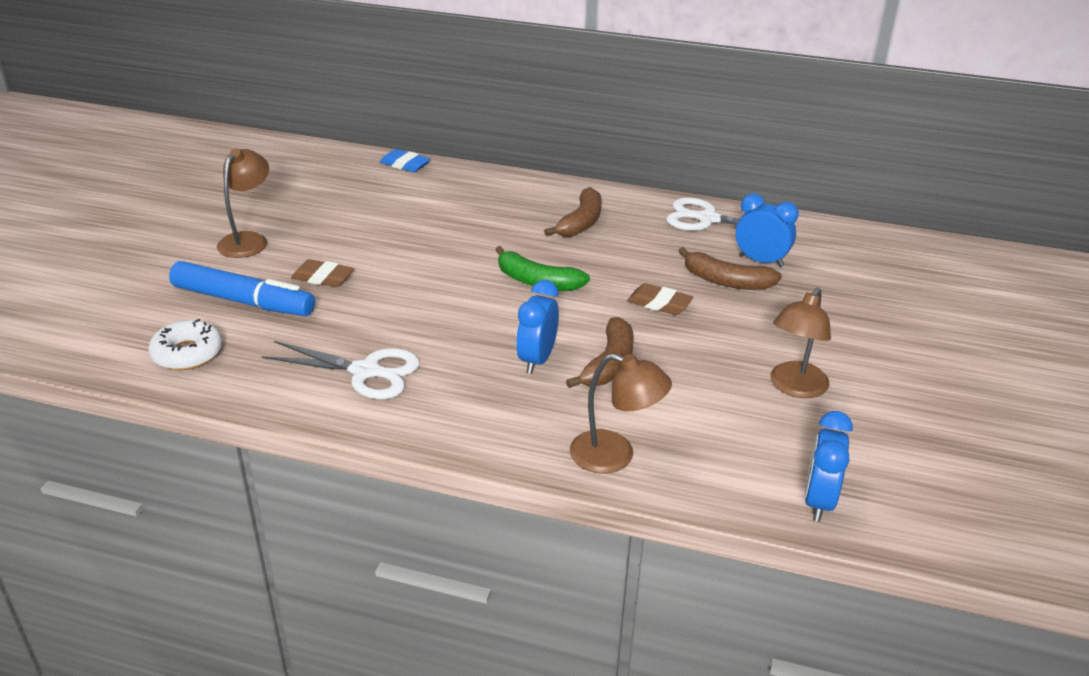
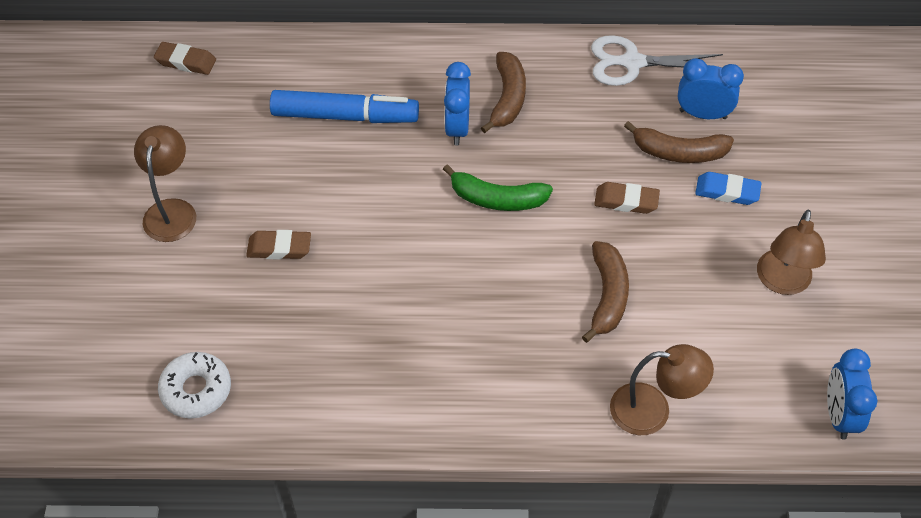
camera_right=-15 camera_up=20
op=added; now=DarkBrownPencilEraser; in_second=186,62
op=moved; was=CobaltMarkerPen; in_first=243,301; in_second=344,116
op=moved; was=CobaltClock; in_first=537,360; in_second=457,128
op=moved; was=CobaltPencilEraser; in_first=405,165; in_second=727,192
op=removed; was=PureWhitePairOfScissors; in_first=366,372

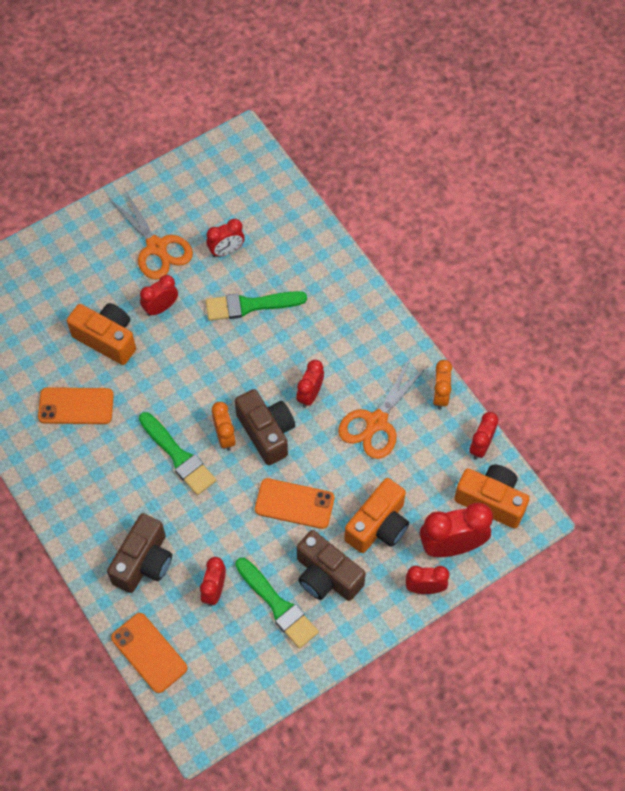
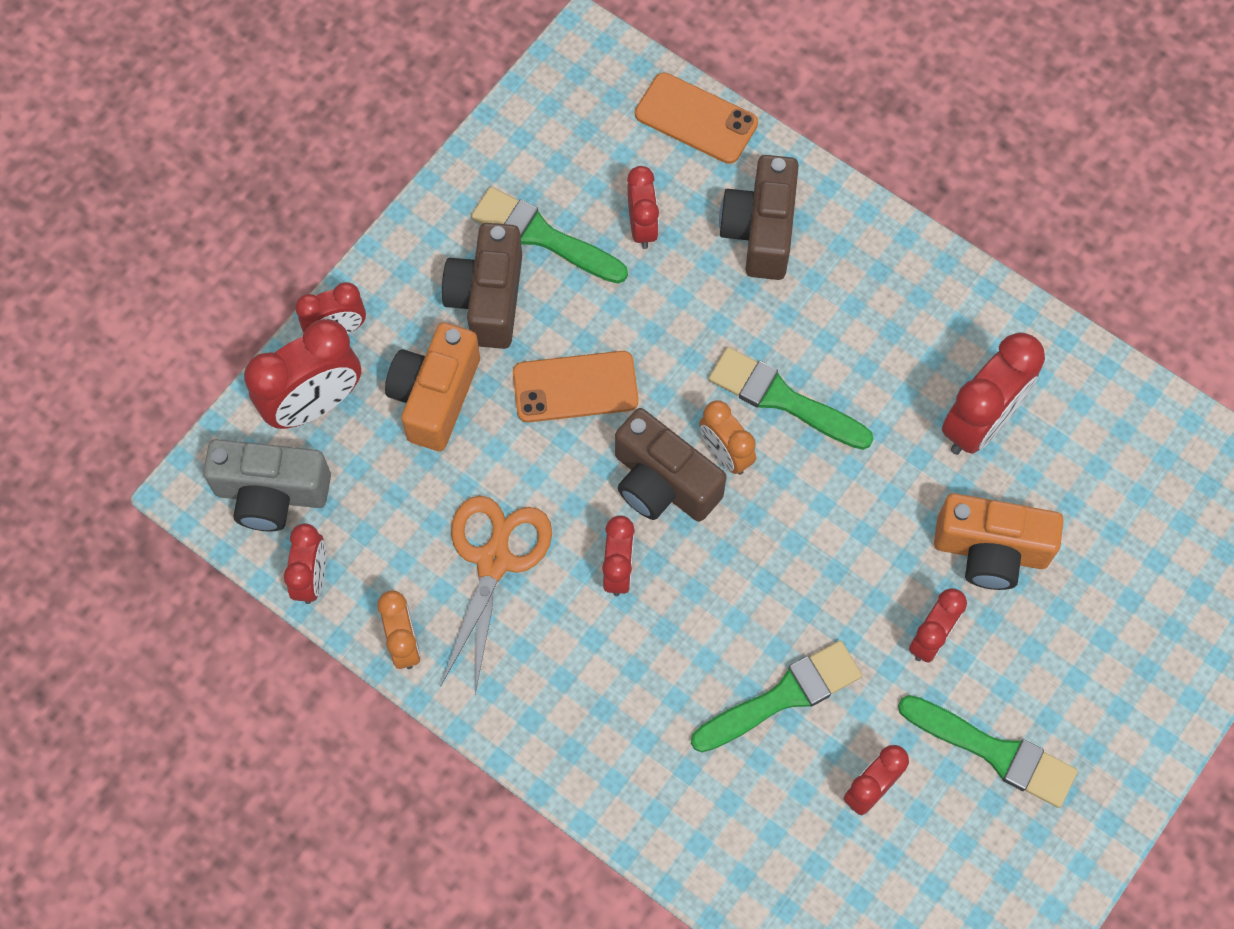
camera_right=160 camera_up=5
op=recoloured; was=BrightOrangePhotoCamera; now=AshGreyPhotoCamera; in_first=491,501; in_second=271,494
op=turned; was=DarkBrownPhotoCamera; in_first=326,576; in_second=488,299; clockwise=-105
op=replaced; was=BrightOrangePairOfScissors; now=LeafGreenPaintbrush; in_first=156,247; in_second=994,752
op=replaced; was=BrightOrangePhone; now=ScarletClock; in_first=76,406; in_second=979,423

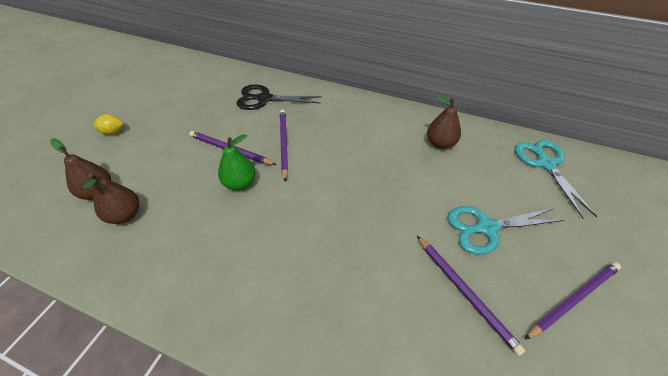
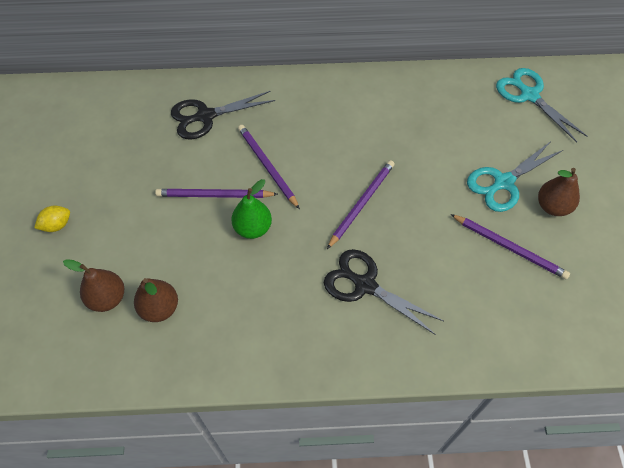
camera_right=-25 camera_up=10
op=added; now=EbonyPairOfScissors; in_second=364,285
op=moved; was=PurpleLeadPencil; in_first=573,299; in_second=362,203
op=moved; was=DarkBrownPear; in_first=440,143; in_second=552,206

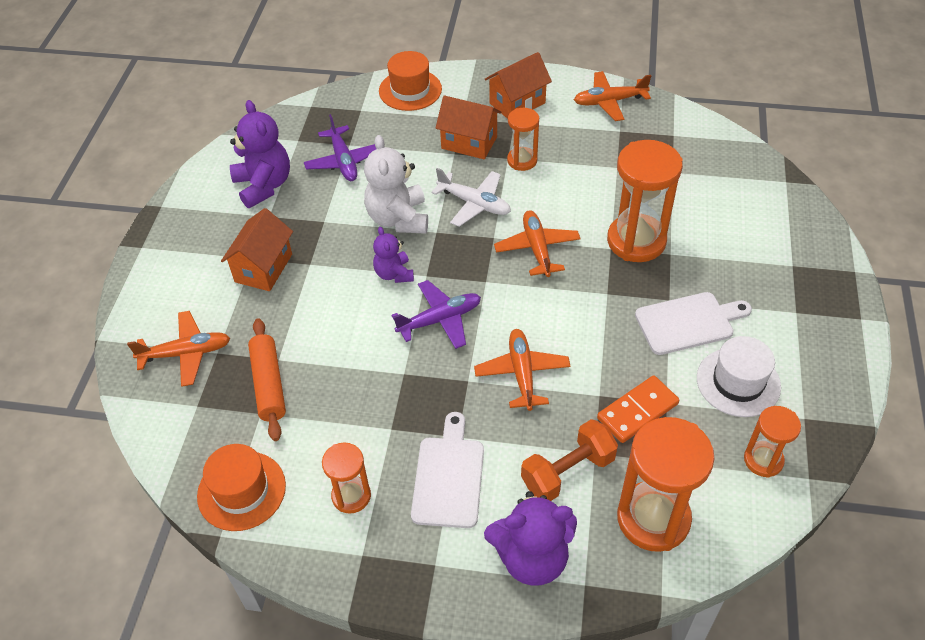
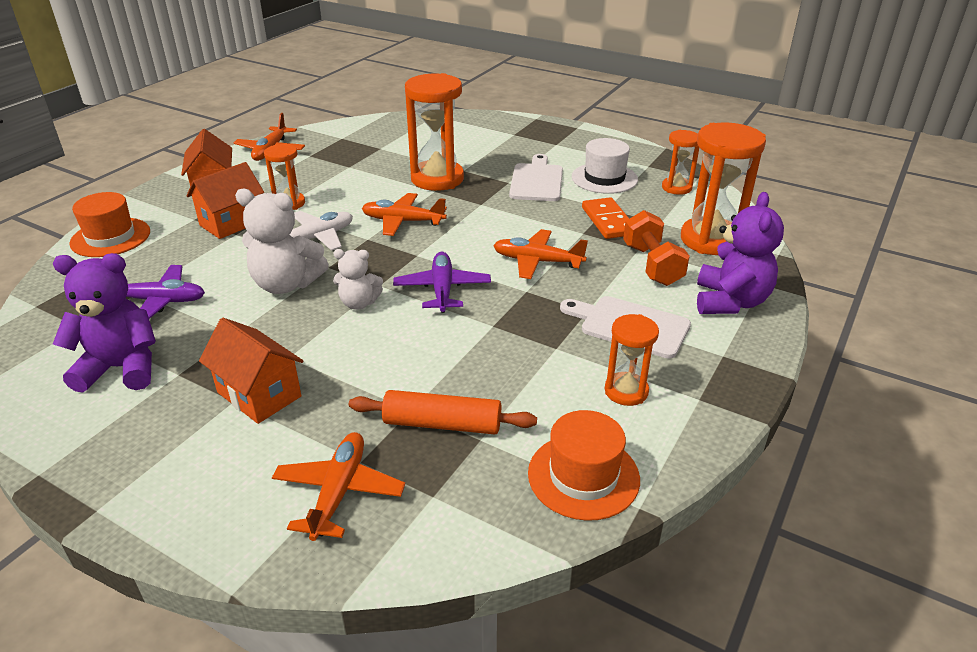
camera_right=-70 camera_up=-15
op=recoloured; was=PurpleStuffedBear; now=PureWhiteStuffedBear; in_first=394,274; in_second=359,303

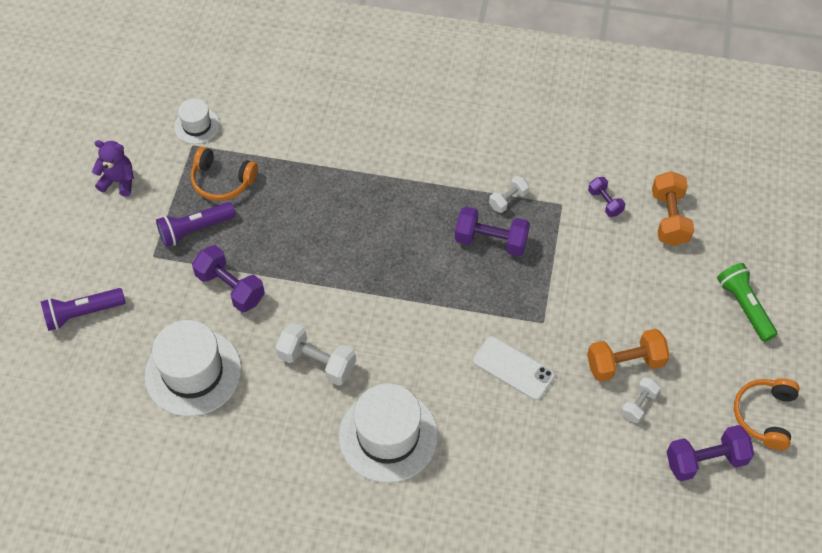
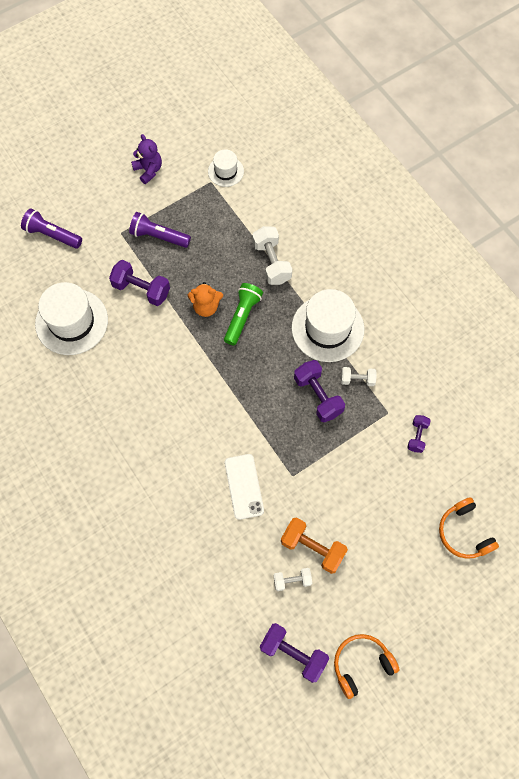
camera_right=45 camera_up=10
op=turned; was=PurpleDumbbell; in_first=230,287; in_second=141,289; clockwise=-60
op=added; now=BrightOrangeStuffedBear; in_second=206,307
op=moved; was=LeafGreenFlashlight; in_first=744,307; in_second=242,317
op=moved; was=PureWhiteDumbbell; in_first=317,362; in_second=271,262
op=moved; was=PureWhiteTallHat; in_first=388,436; in_second=327,328
op=moved; was=BrightOrangeHeadset; in_first=222,181; in_second=464,533
op=removed; was=BrightOrangeDumbbell; in_first=669,218

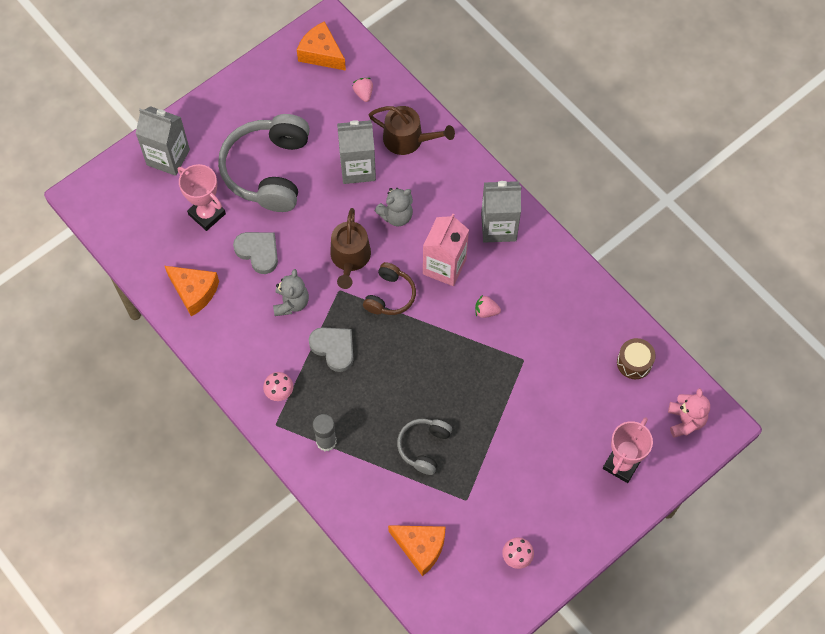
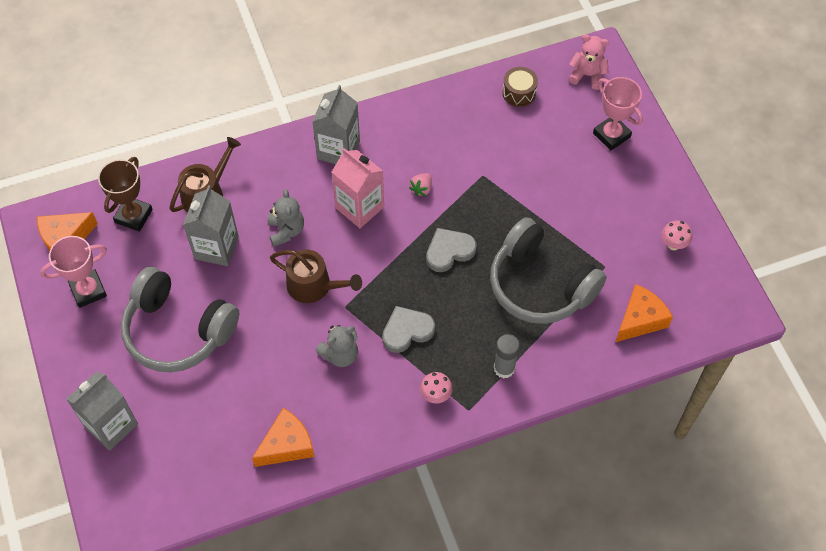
camera_right=-70 camera_up=-5
op=moved; was=PinkAwardCup; in_first=207,214; in_second=88,290
op=replaced; was=PinkBerry; now=DarkBrownAwardCup; in_first=363,93; in_second=133,216
op=turned; was=AshGreyStuffedBear; in_first=291,303; in_second=340,354; clockwise=120
op=moved; was=AshGreyLoveHeart; in_first=258,252; in_second=449,251
op=resized; was=AshGreyHeadset; in_first=424,447; in_second=540,284; ratio=1.92
op=removed; was=DarkBrownHeadset; in_first=390,295

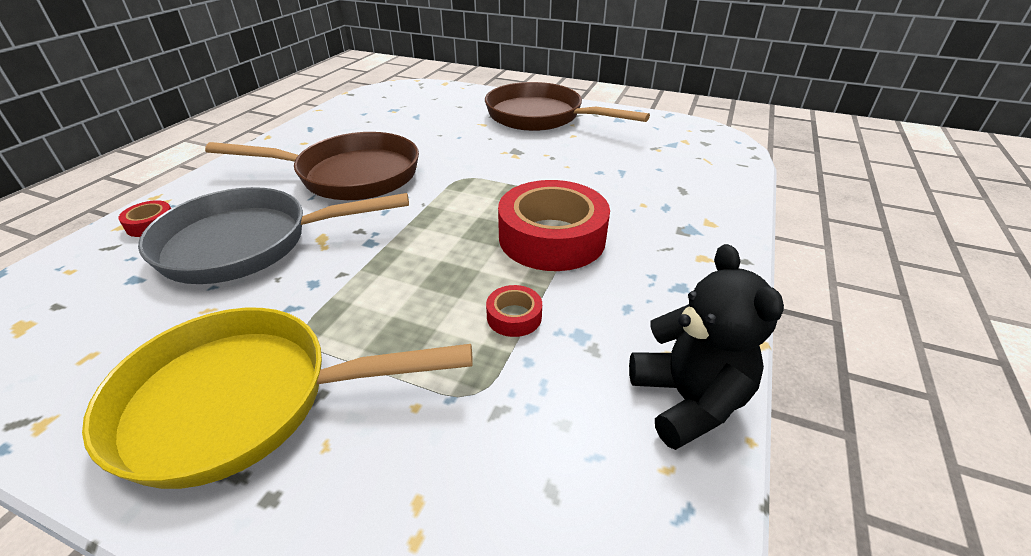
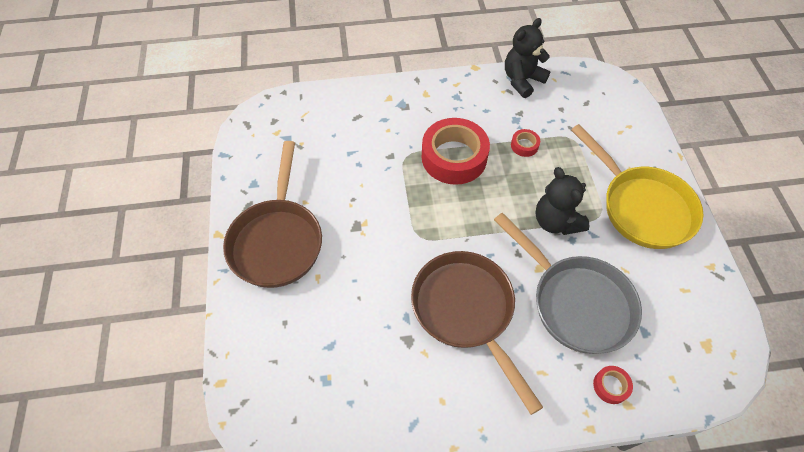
camera_right=-120 camera_up=20
op=added; now=EbonyStuffedBear; in_second=556,221

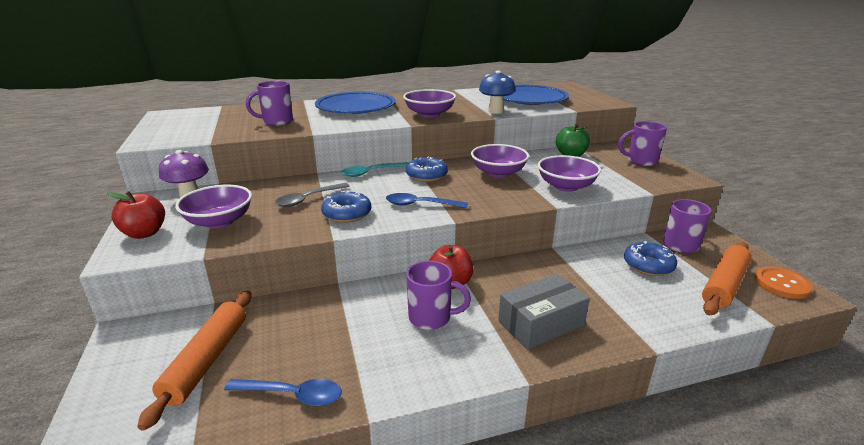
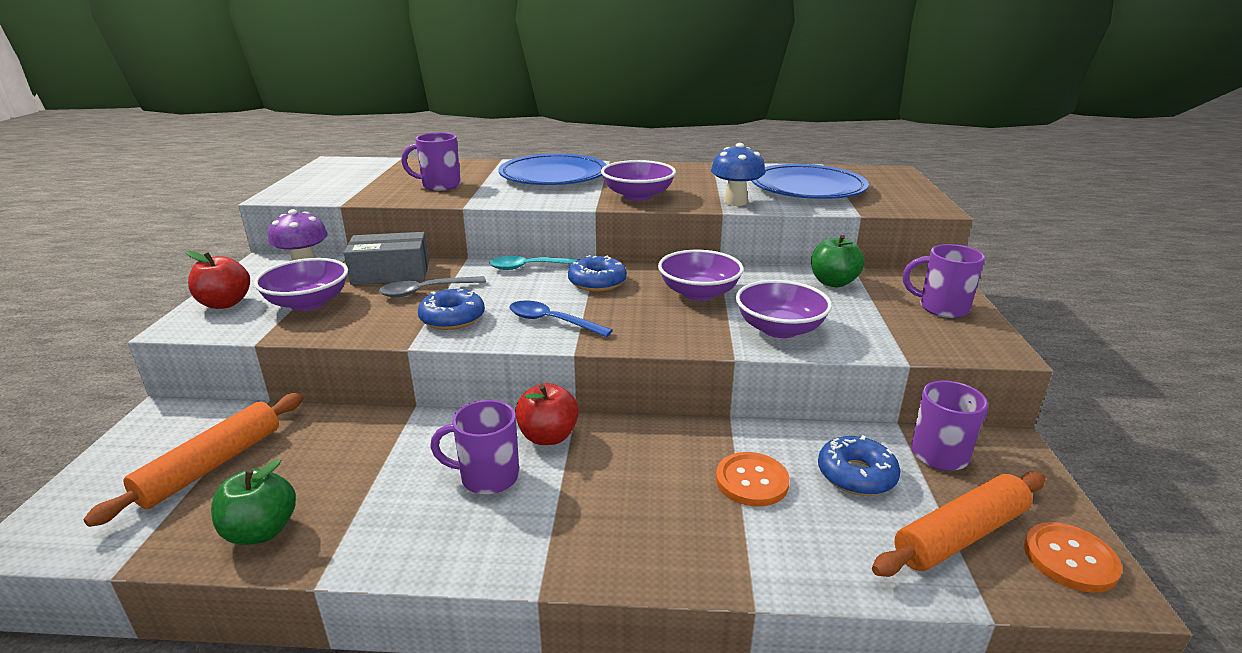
camera_right=20 camera_up=0
op=replaced; was=CobaltTablespoon; now=LeafGreenApple; in_first=292,395; in_second=261,531
op=moved; was=AshGreyParcel; in_first=541,323; in_second=390,273
op=turned; was=PurpleCoffeeMug; in_first=431,318; in_second=487,477; clockwise=150
op=added; now=BrightOrangeButton; in_second=752,481

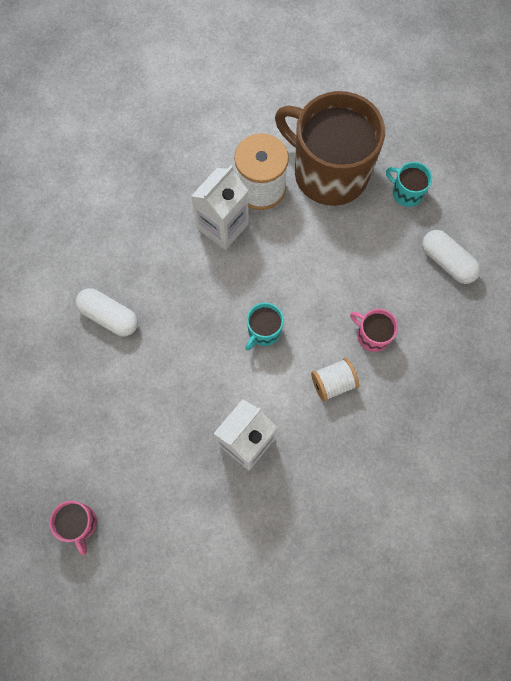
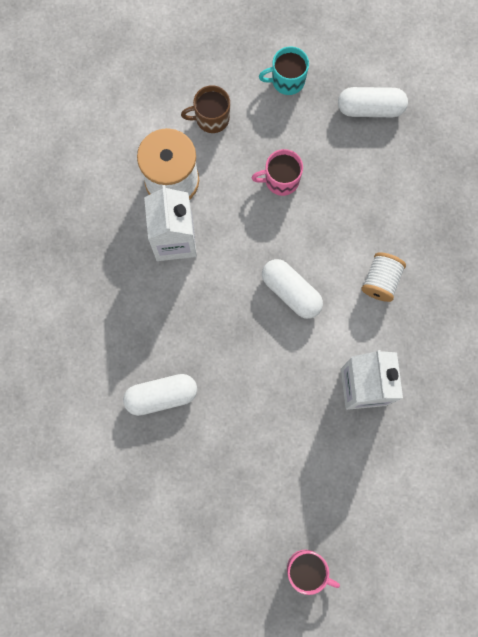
camera_right=-45 camera_up=5
op=resized; was=DarkBrownCoffeeMug; in_first=328,172; in_second=211,118; ratio=0.41
op=moved; was=PinkCoffeeMug; in_first=372,335; in_second=280,180
op=replaced; was=AquaCoffeeMug; now=PureWhitePill; in_first=263,331; in_second=291,292

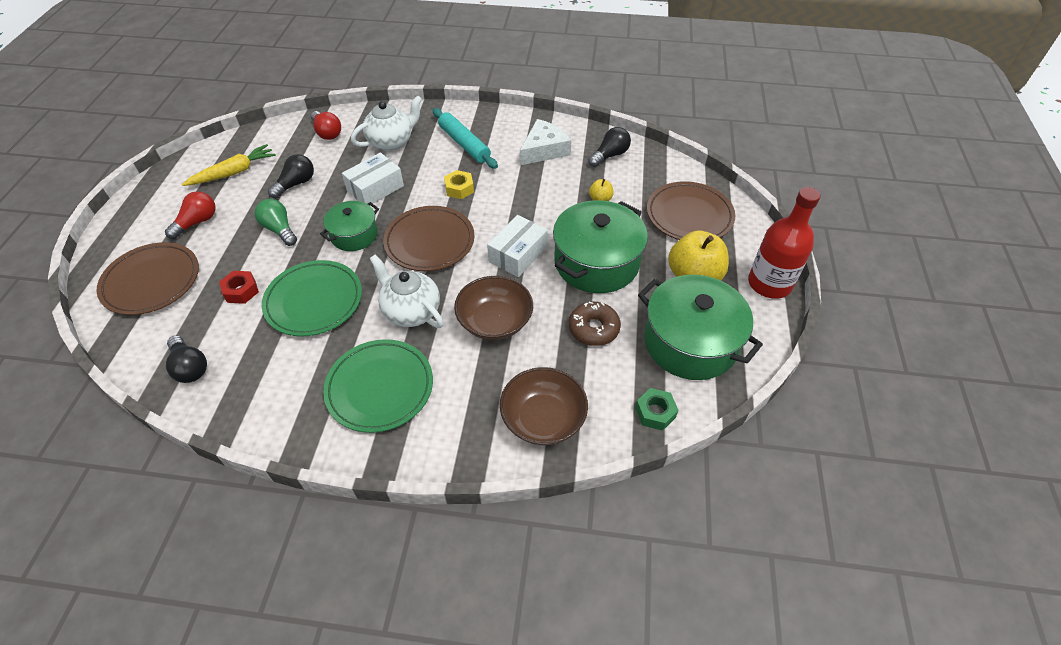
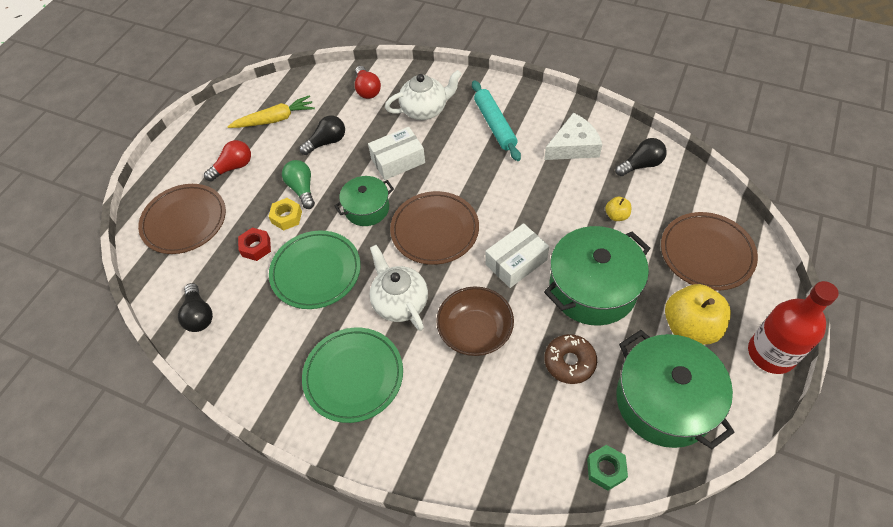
camera_right=20 camera_up=5
op=moved; was=YellowHexagonNut; in_first=459,189; in_second=286,217
op=removed; was=DarkBrownDeepDish; in_first=543,418

